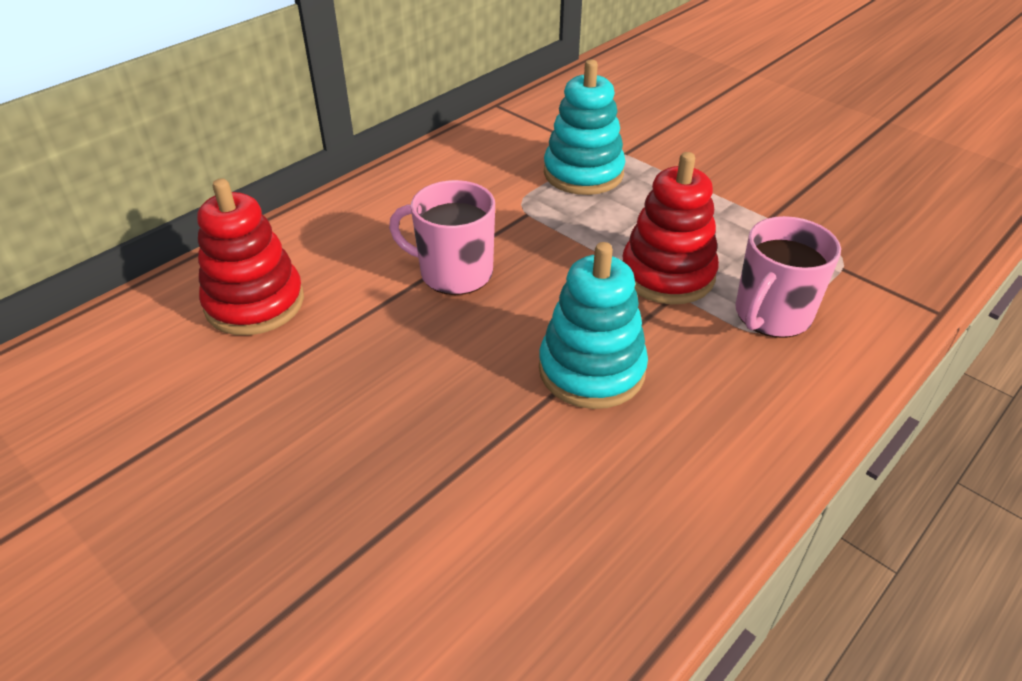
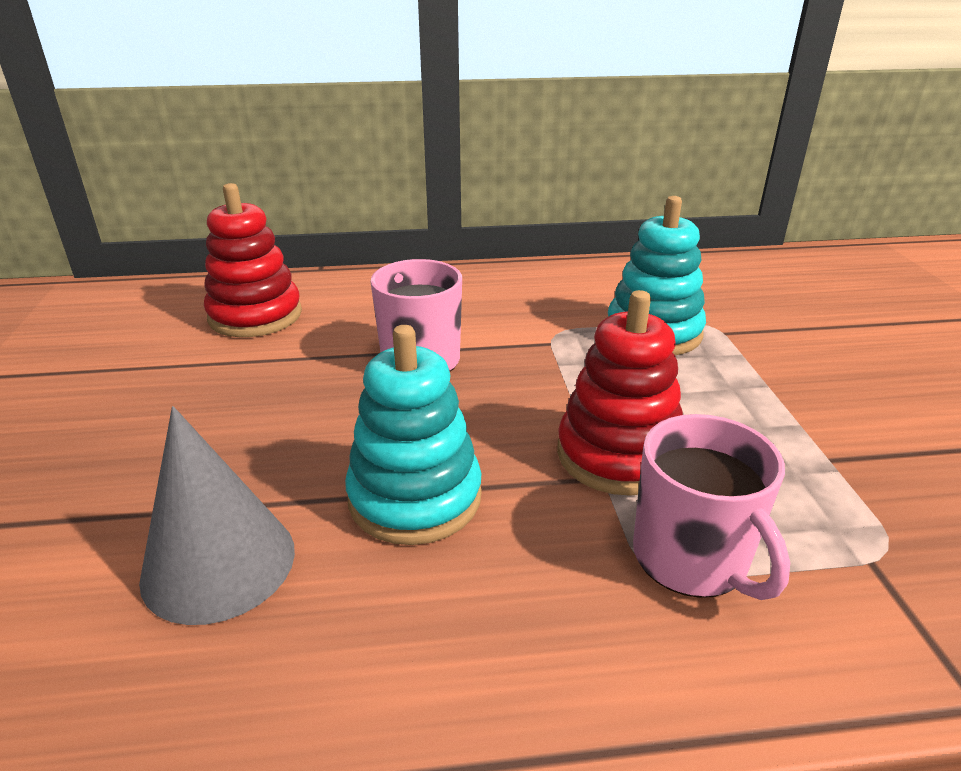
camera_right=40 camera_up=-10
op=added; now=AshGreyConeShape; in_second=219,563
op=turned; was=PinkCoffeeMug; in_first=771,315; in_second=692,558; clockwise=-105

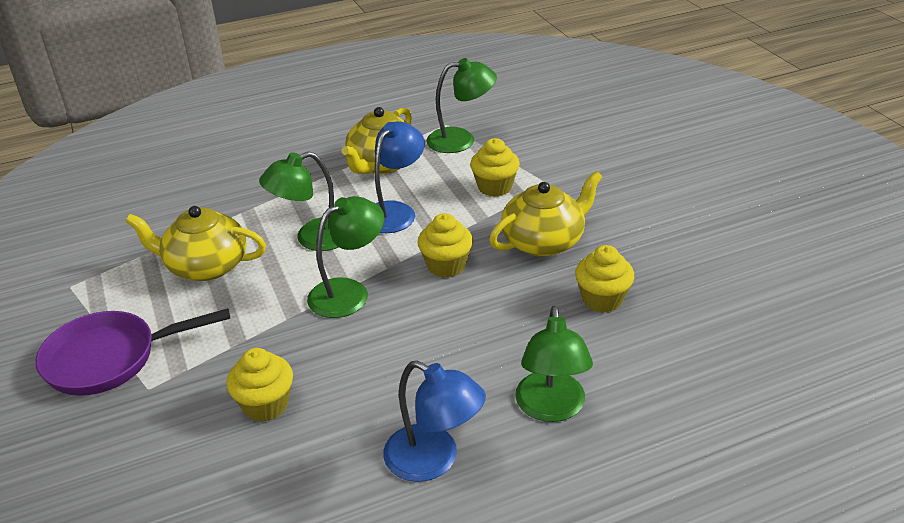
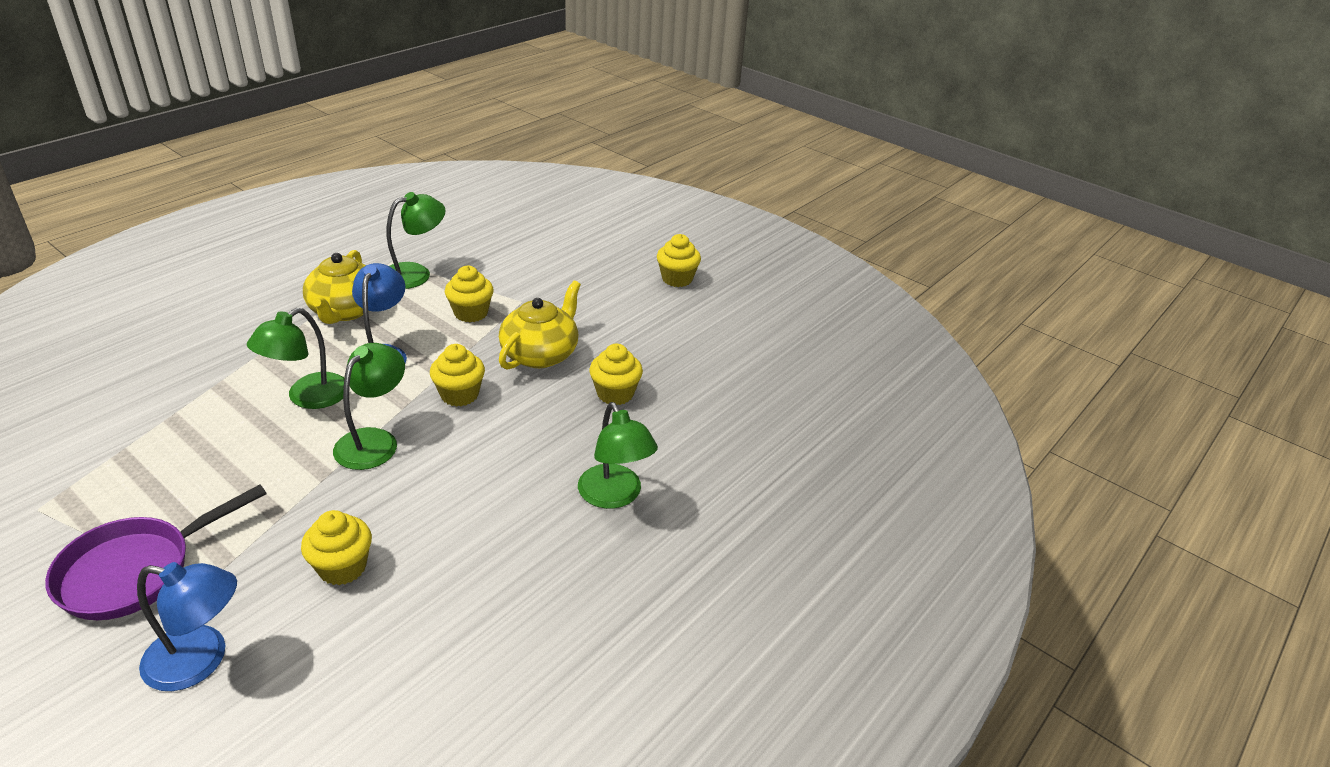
camera_right=-30 camera_up=0
op=moved; was=CobaltReadingLamp; in_first=434,460; in_second=200,660
op=added; now=YellowFairyCake; in_second=677,279
op=removed; was=YellowTeapot; in_first=206,266

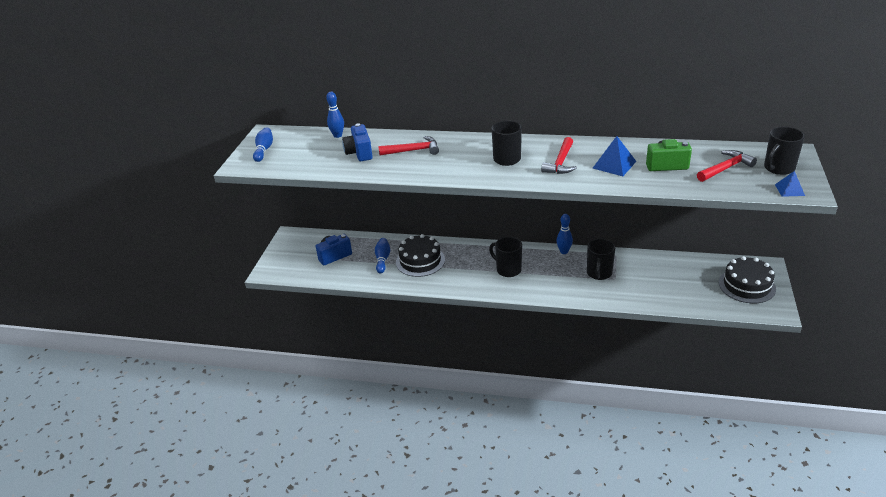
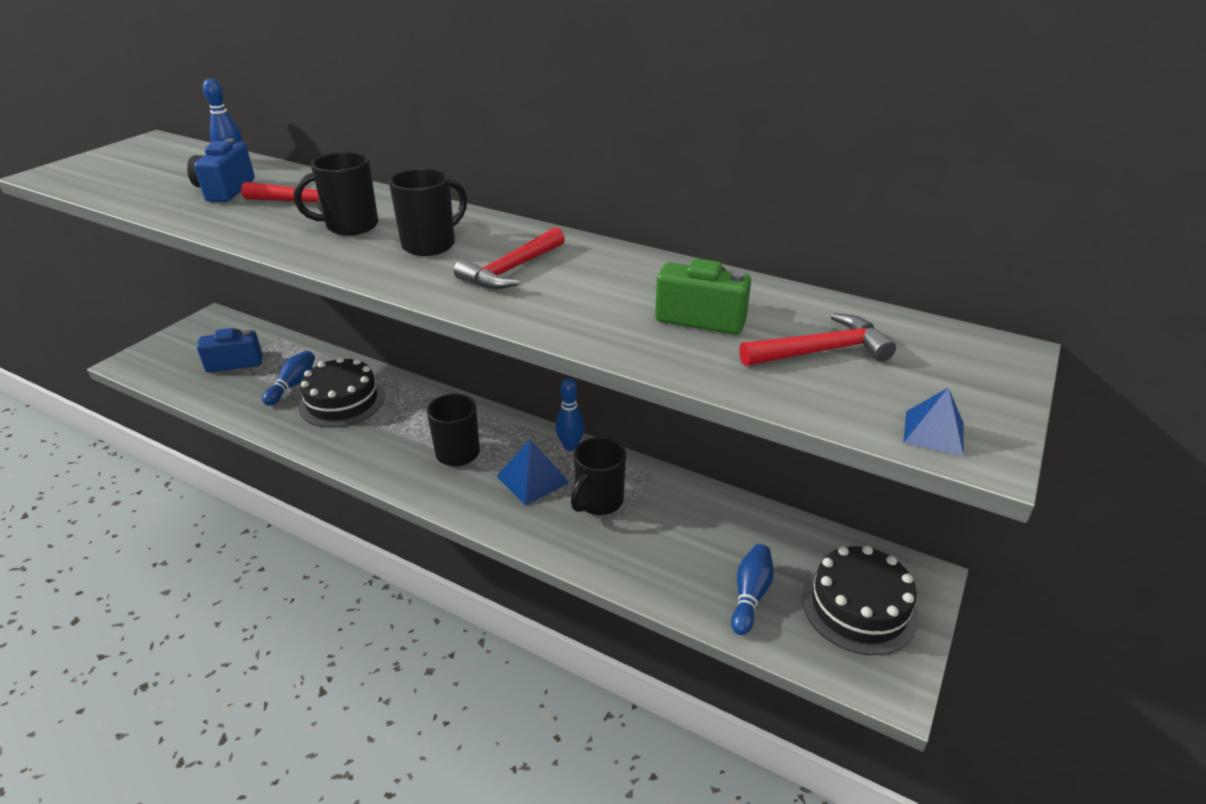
camera_right=15 camera_up=0
op=moved; was=EbonyCoffeeMug; in_first=778,168; in_second=350,226
op=moved; was=CobaltSolidPyramid; in_first=614,164; in_second=532,479
op=moved; was=CobaltBowlingPin; in_first=264,150; in_second=750,595

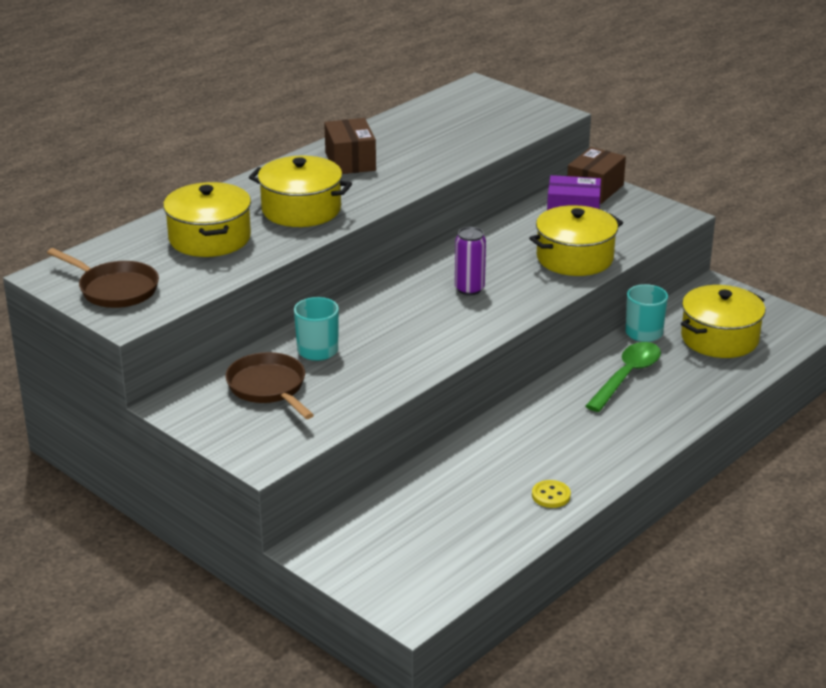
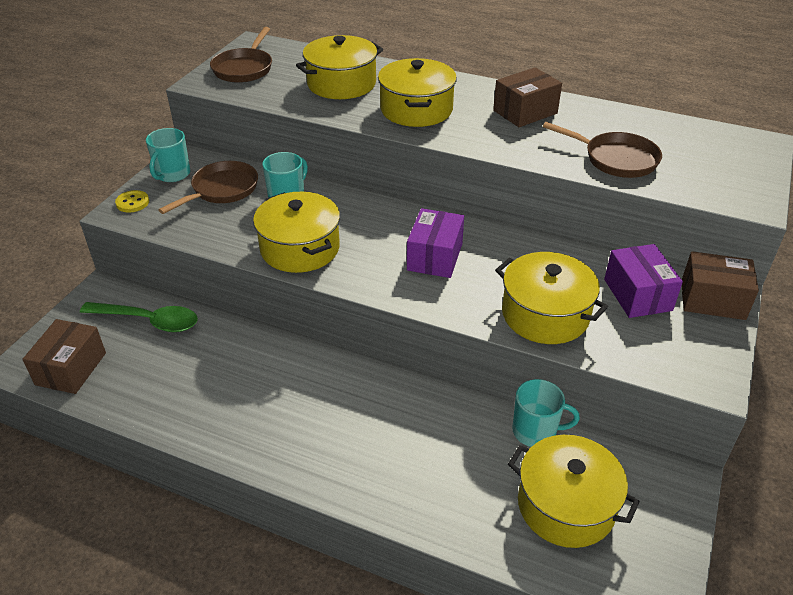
camera_right=70 camera_up=10
op=added; now=DarkBrownParcel; in_second=71,368
op=moved; was=LeafGreenTablespoon; in_first=627,376; in_second=148,321
op=moved; was=YellowButton; in_first=551,495; in_second=132,203
op=added; now=AquaCoffeeMug; in_second=172,174
op=added; now=YellowCookingPot; in_second=300,248
op=replaced; was=PurpleSodaCan; now=PurpleParcel; in_first=469,289; in_second=435,257
op=added; now=DarkBrownSkillet; in_second=616,159

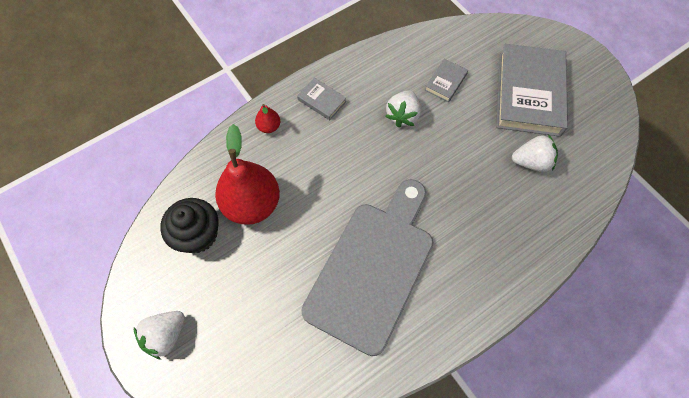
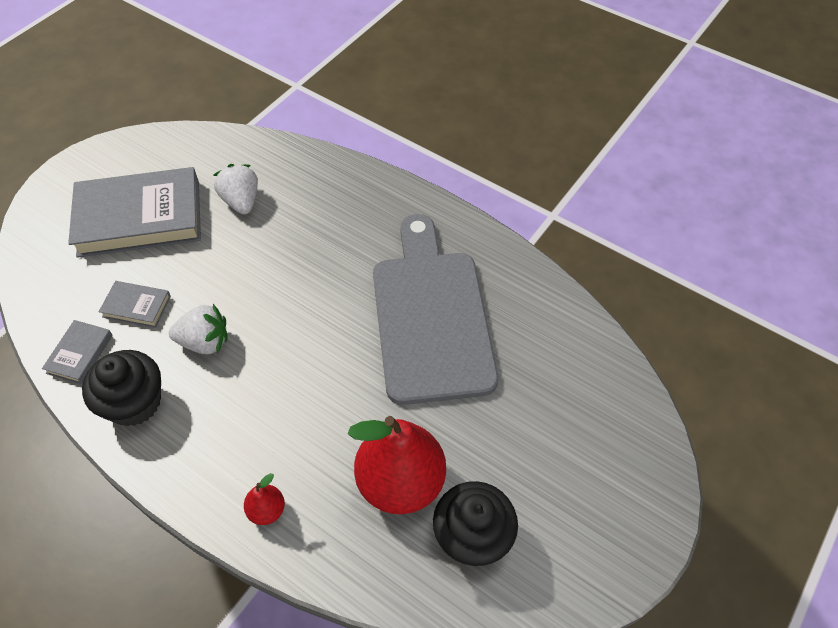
camera_right=-110 camera_up=-10
op=moved; was=AshGreyBook; in_first=322,101; in_second=80,354
op=added; now=EbonyFairyCake; in_second=134,403
op=turned; was=AshGreyBreadBoard; in_first=373,268; in_second=431,317; clockwise=75
op=removed; was=PureWhiteBerry; in_first=166,335

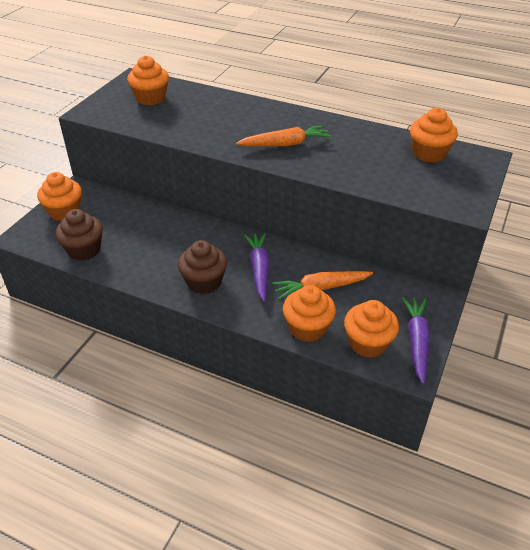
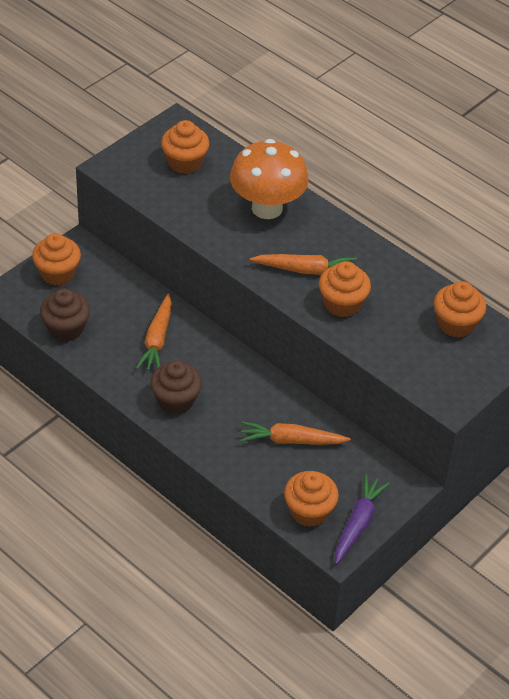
camera_right=15 camera_up=5
op=added; now=BrightOrangeRootVegetable; in_second=157,339
op=added; now=BrightOrangeFungus; in_second=267,208
op=moved; was=BrightOrangeFairyCake; in_first=307,328; in_second=342,304
op=removed; was=PurpleRootVegetable; in_first=259,270

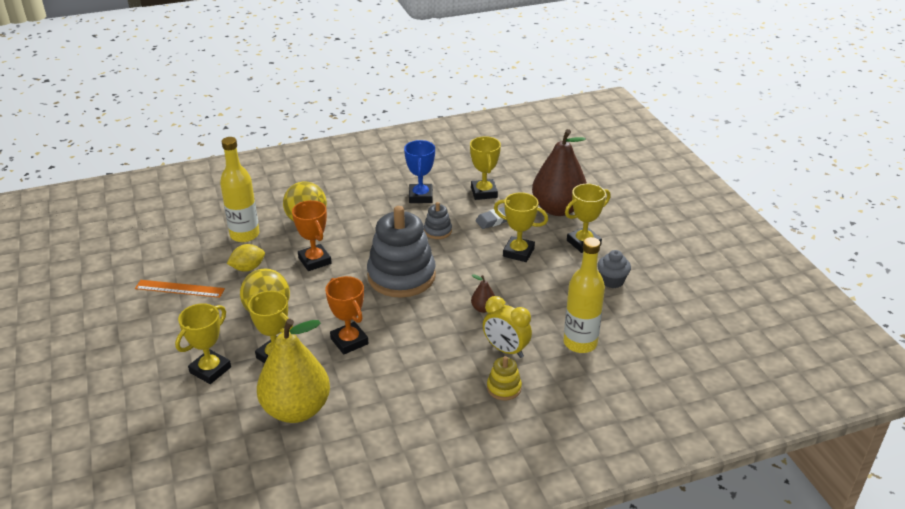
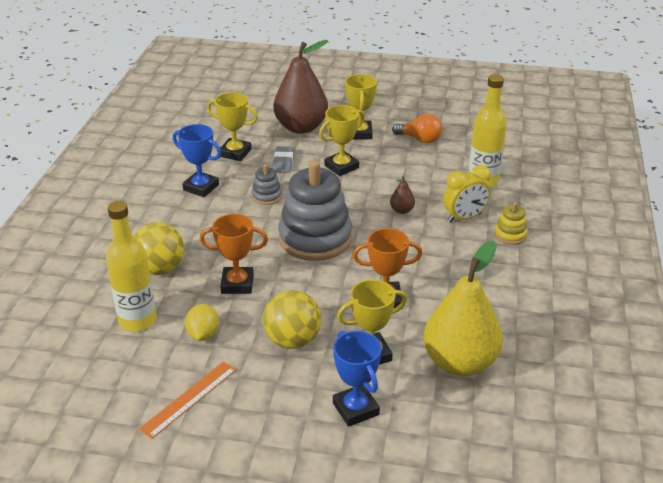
camera_right=-60 camera_up=0
op=recoloured; was=YellowAwardCup; now=CobaltAwardCup; in_first=210,370; in_second=355,409
op=replaced; was=AshGreyFairyCake; now=BrightOrangeLightBulb; in_first=612,281; in_second=420,139

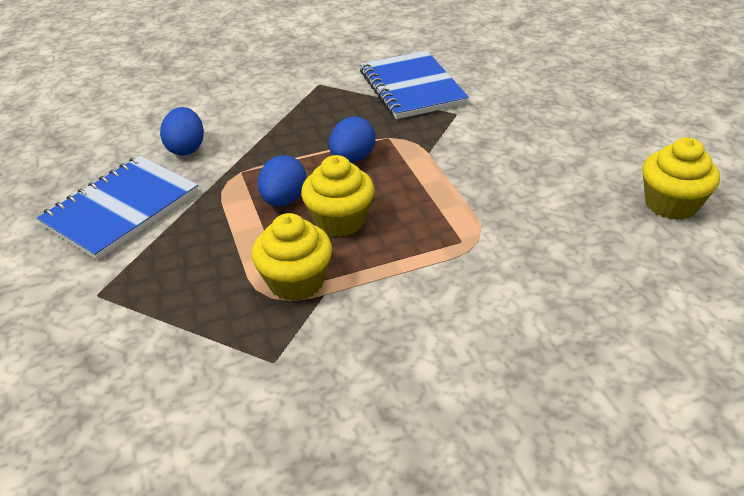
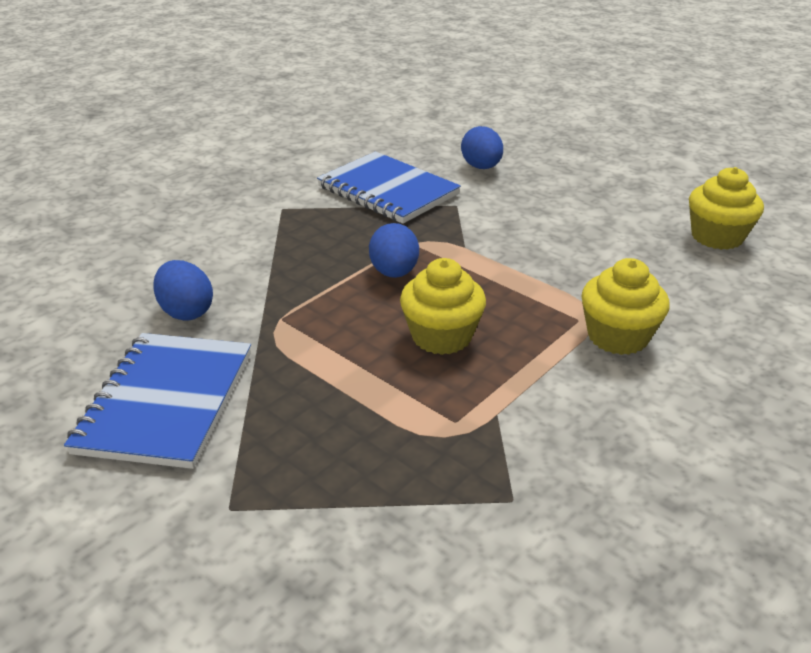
camera_right=-30 camera_up=-5
op=moved; was=CobaltToyEgg; in_first=284,200; in_second=481,167
op=moved; was=YellowFairyCake; in_first=296,281; in_second=617,336

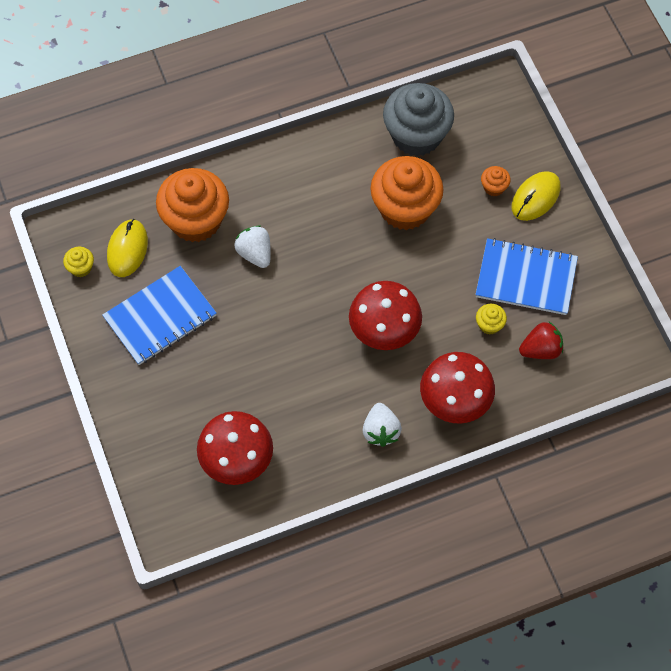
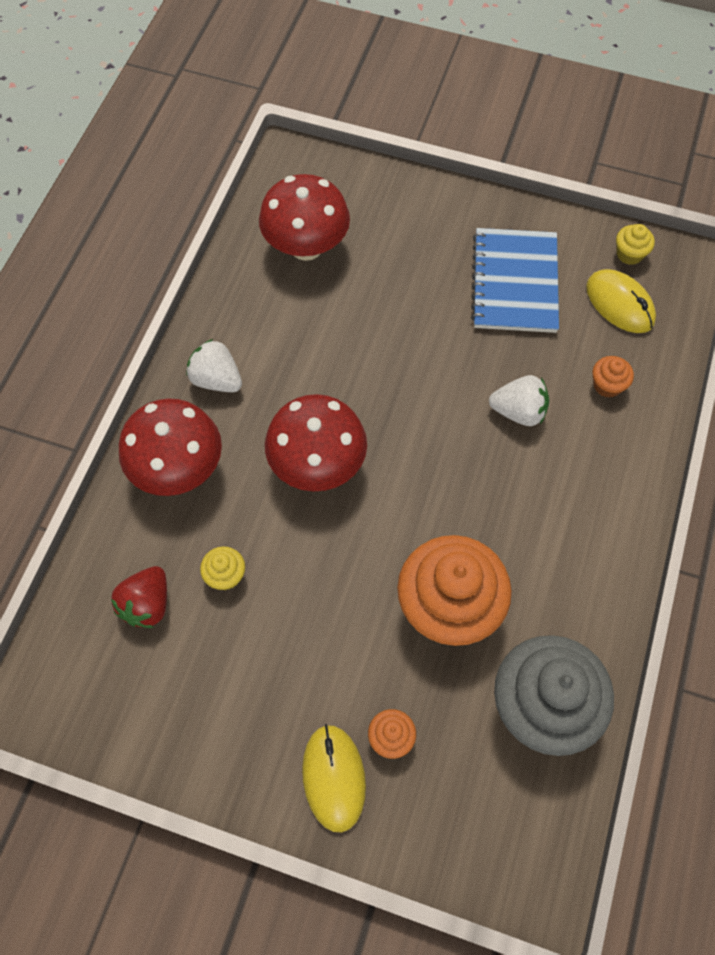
camera_right=130 camera_up=0
op=resized; was=BrightOrangeFairyCake; in_first=195,220; in_second=607,385; ratio=0.42
op=removed; was=CobaltNotebook; in_first=526,278

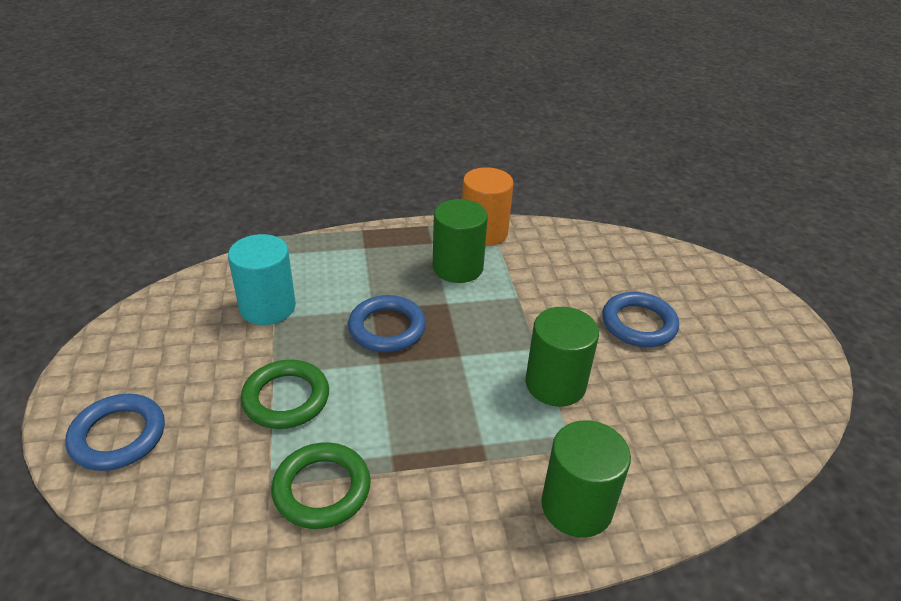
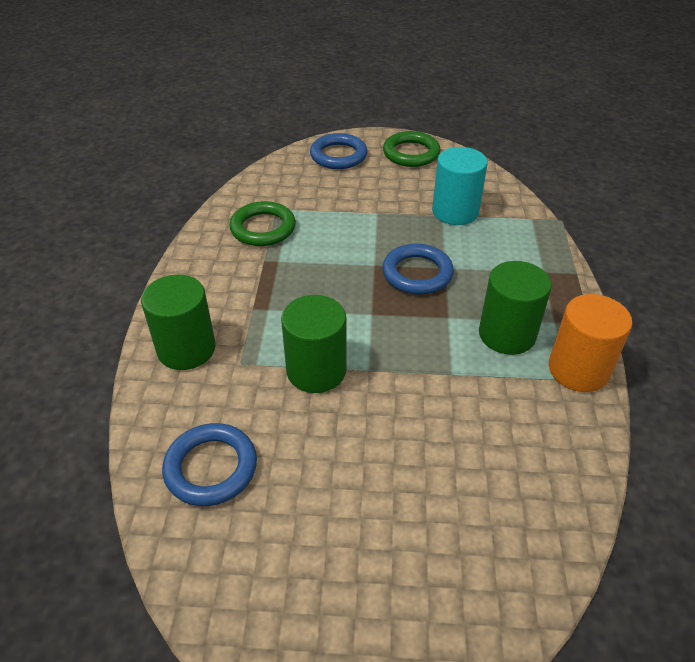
camera_right=105 camera_up=5
op=moved; was=CobaltTorus; in_first=638,324; in_second=211,468
op=moved; was=LeafGreenTorus; in_first=286,398; in_second=411,153

